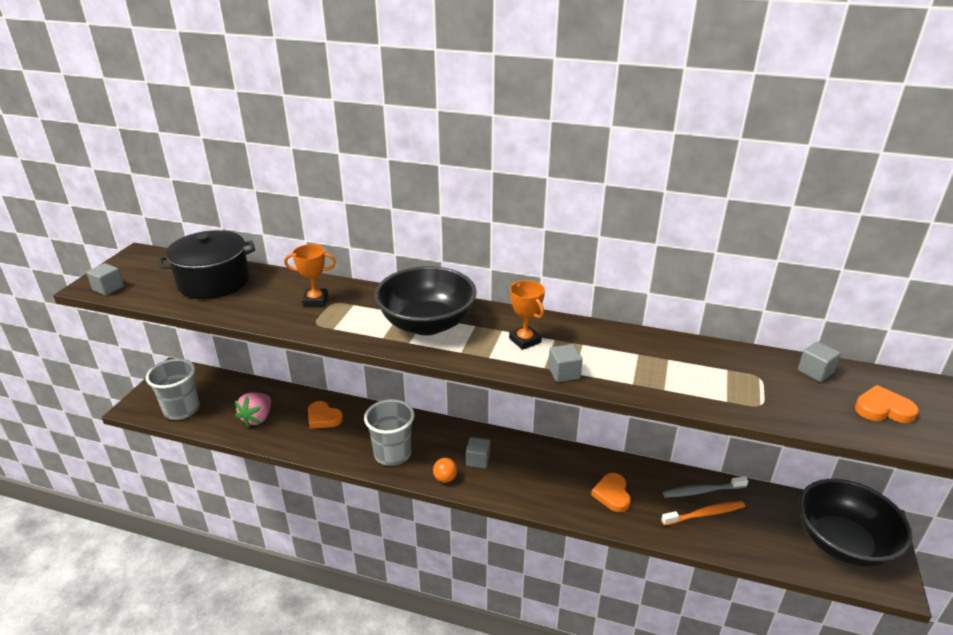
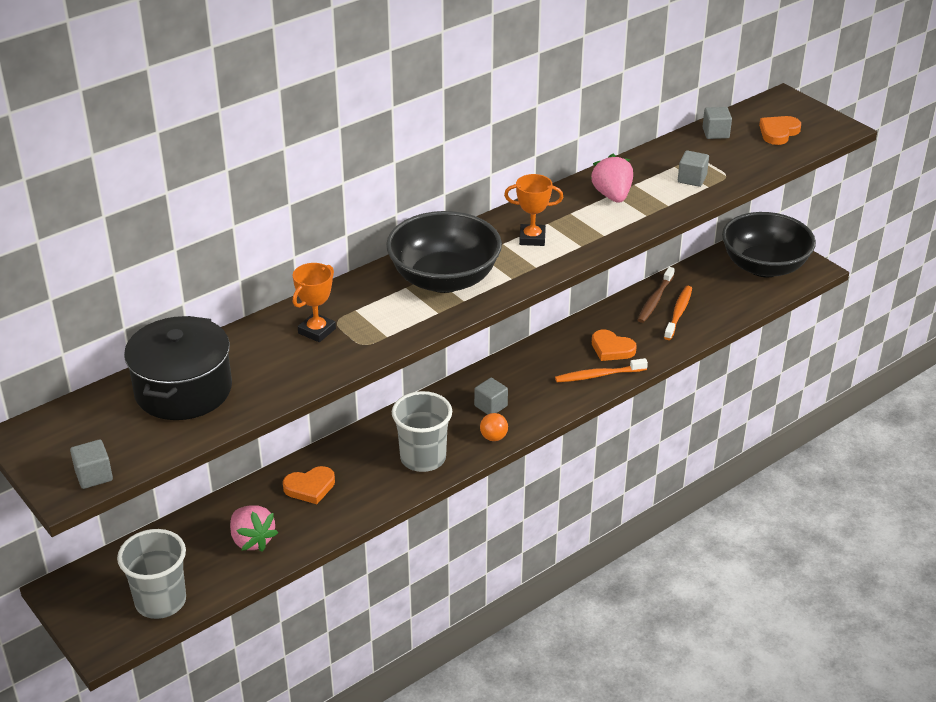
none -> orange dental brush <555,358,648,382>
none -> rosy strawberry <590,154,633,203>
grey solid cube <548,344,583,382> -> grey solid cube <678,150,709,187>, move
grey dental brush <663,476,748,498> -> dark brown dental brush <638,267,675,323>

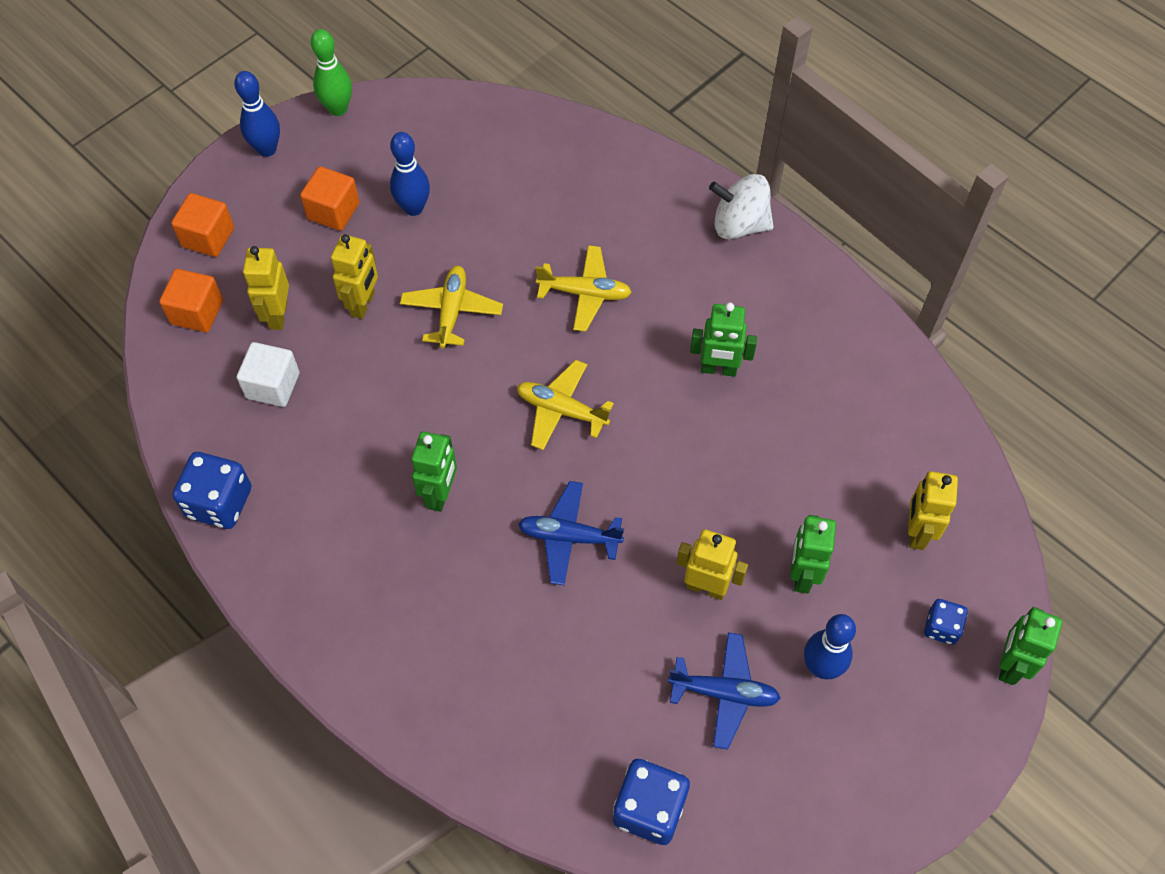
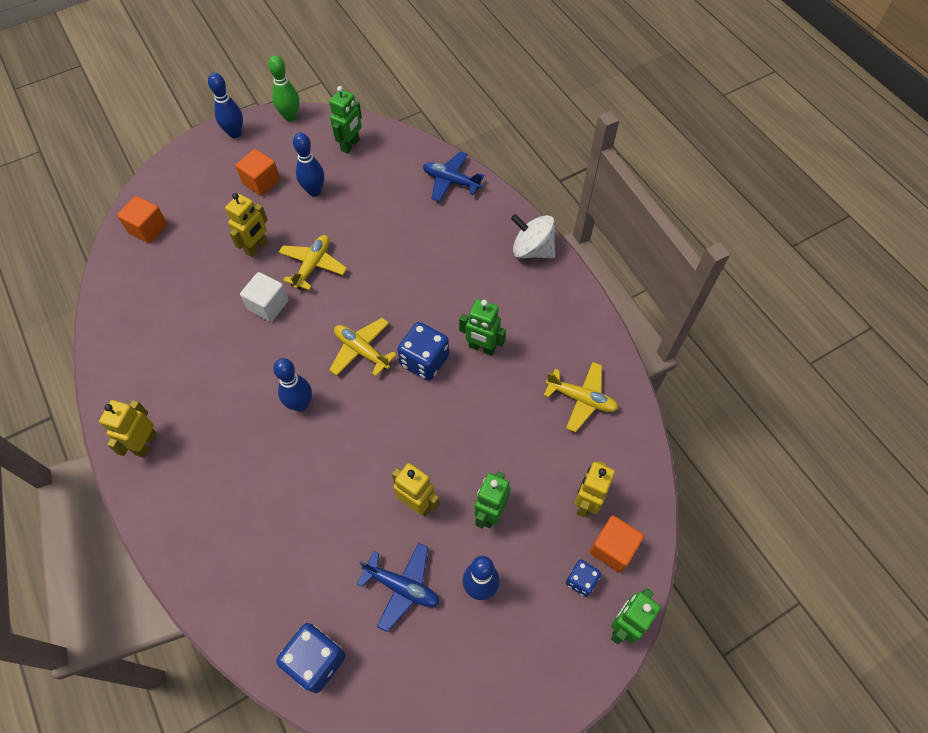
none -> blue skittle <273,358,312,412>
orange solid cube <171,193,234,257> -> orange solid cube <590,516,644,573>, move
blue game die <173,452,251,529> -> blue game die <397,322,449,381>, move
pure white solid cube <237,342,300,407> -> pure white solid cube <240,272,289,322>, move
golden toy robot <243,246,289,330> -> golden toy robot <99,400,157,458>, move
green toy robot <411,432,457,512> -> green toy robot <329,86,362,154>, move
blue toy plane <518,481,624,585> -> blue toy plane <423,151,484,202>, move
golden toy plane <535,245,632,332> -> golden toy plane <544,362,619,433>, move

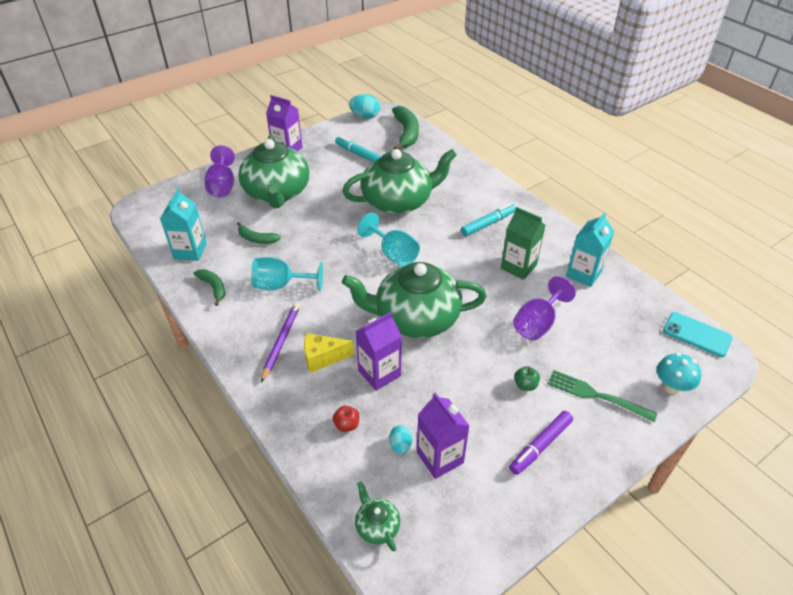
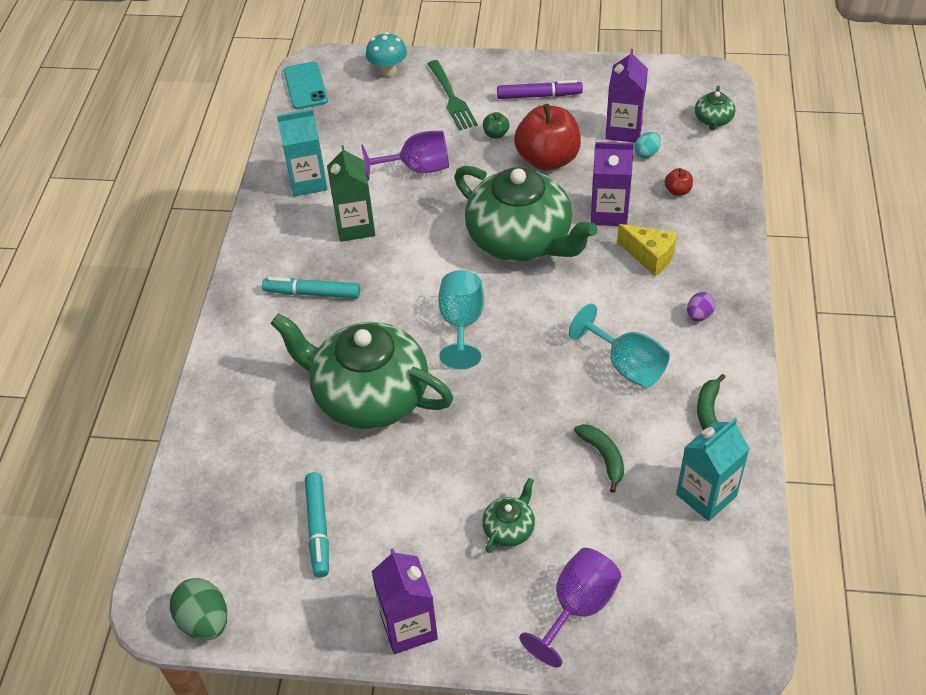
royal purple lead pencil <261,303,300,383> -> none
green banana fruit <392,106,419,149> -> none
none -> crimson apple <514,104,581,171>
none -> royal purple egg <687,292,716,321>
turquoise egg <349,94,380,119> -> green egg <170,578,227,640>
green teapot <238,135,309,208> -> green teapot <482,478,535,553>, x0.41

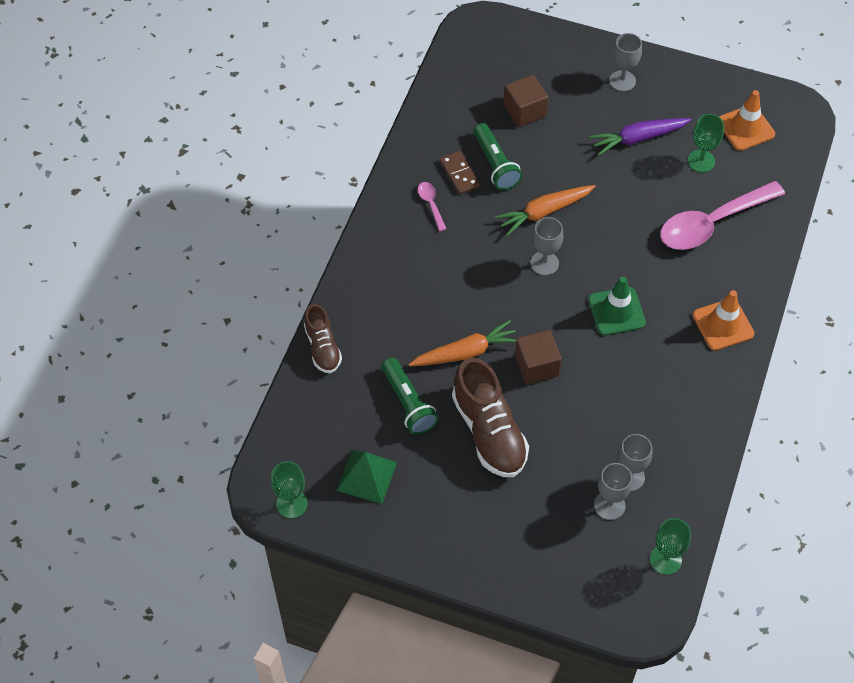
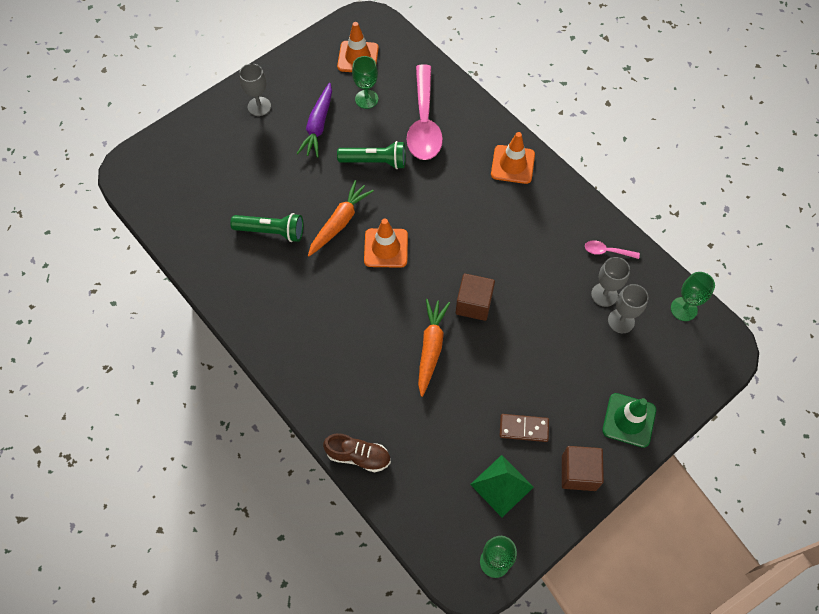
dark brown shoe <452,358,529,477> -> none
green torch <382,358,439,435> -> green torch <337,141,406,169>, move
rosy spoon <418,182,446,231> -> rosy spoon <585,240,640,259>, move
dark brown domino piece <440,151,480,195> -> dark brown domino piece <500,414,549,442>, move
dark brown solid cube <504,75,548,127> -> dark brown solid cube <562,446,604,491>, move
green road cone <588,277,646,336> -> green road cone <602,393,656,448>, move
grey chalice <530,217,564,276> -> orange road cone <364,219,408,268>
orange toy carrot <495,185,595,236> -> orange toy carrot <308,180,374,256>, 150 degrees counterclockwise

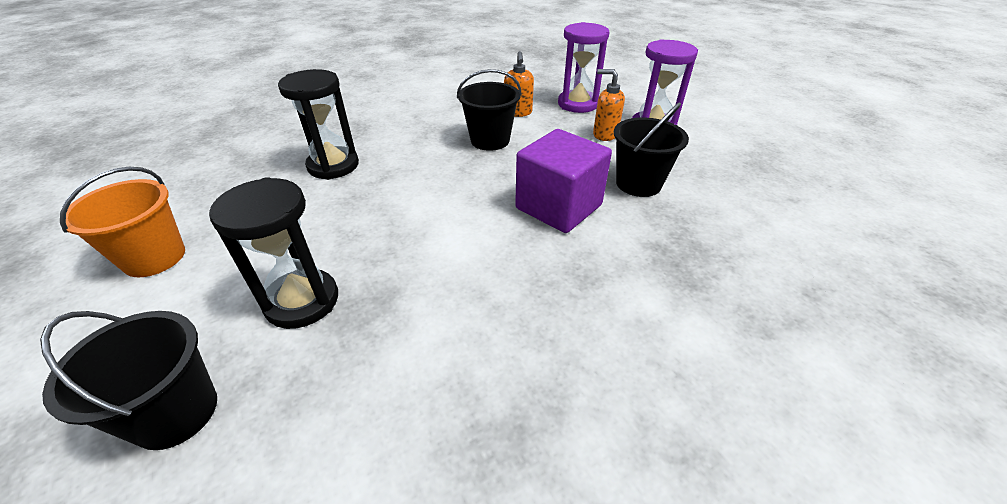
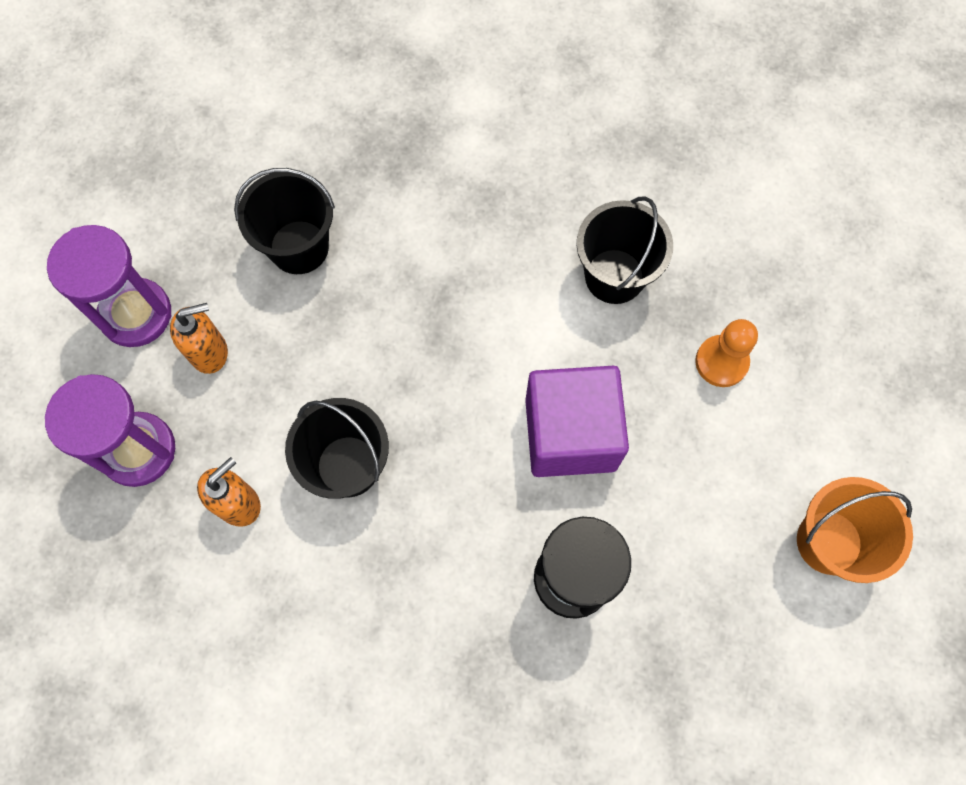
ebony sand bucket <40,311,217,450> -> ebony sand bucket <577,196,673,304>, move
royal purple solid cube <515,129,612,233> -> royal purple solid cube <525,366,629,477>, move
ebony hourglass <209,177,338,329> -> orange game pawn <695,319,758,387>
orange soap pump <593,69,625,141> -> orange soap pump <170,303,228,374>, 90 degrees counterclockwise

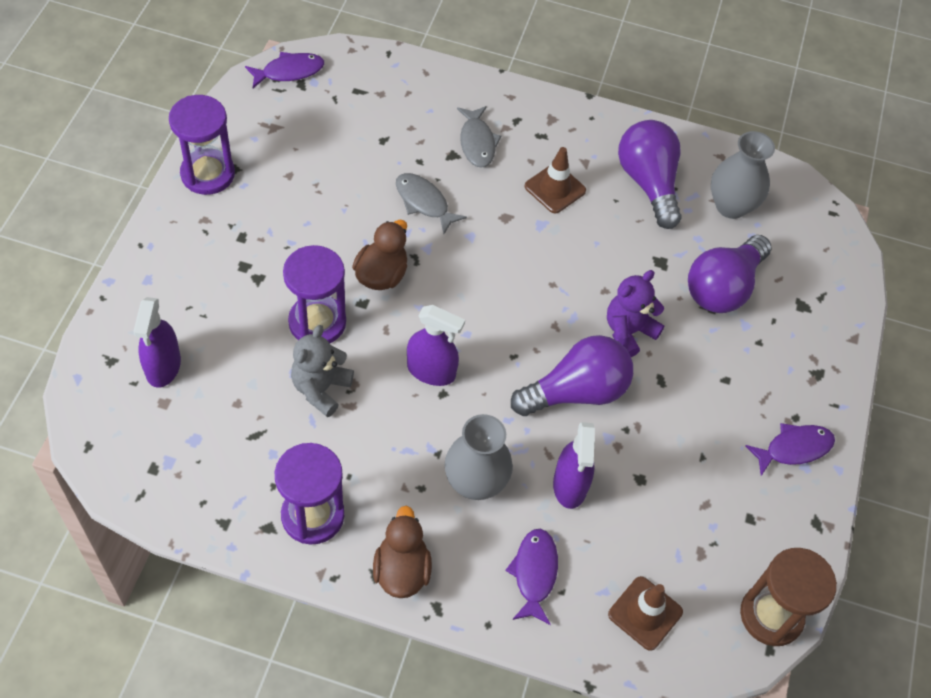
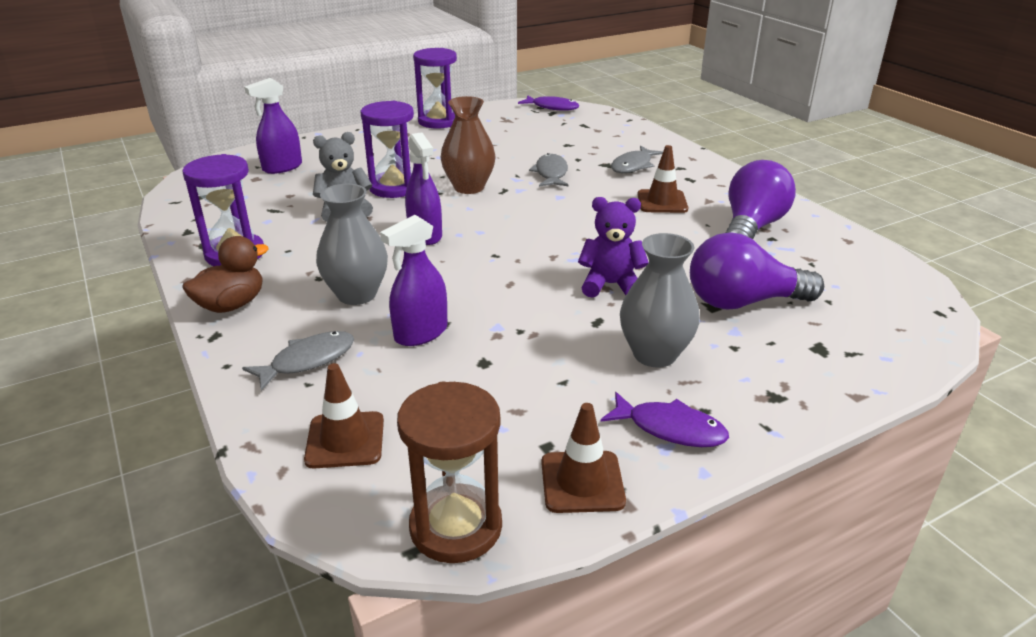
royal purple light bulb <511,335,633,416> -> none
none -> dark brown road cone <541,403,626,513>
grey vase <711,131,775,219> -> grey vase <620,233,700,367>, move
dark brown toy duck <352,220,407,290> -> dark brown vase <441,96,496,194>
royal purple fish figure <505,529,558,625> -> grey fish figure <242,331,354,391>

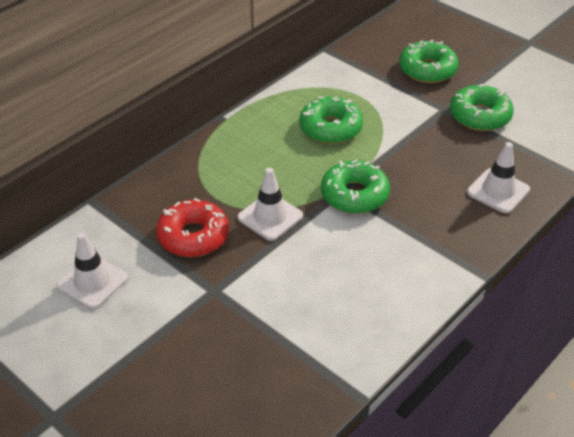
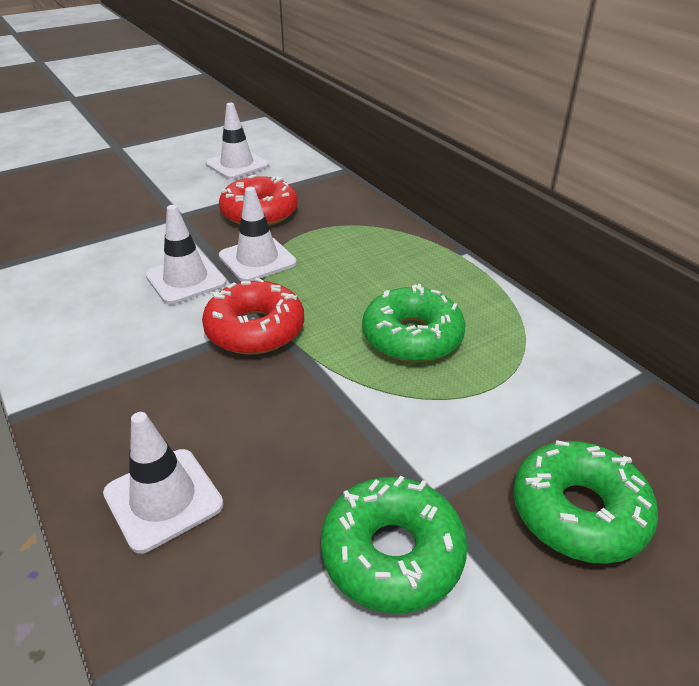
none -> pure white road cone <146,205,227,304>
green glazed donut <321,160,390,214> -> crimson glazed donut <202,278,304,355>

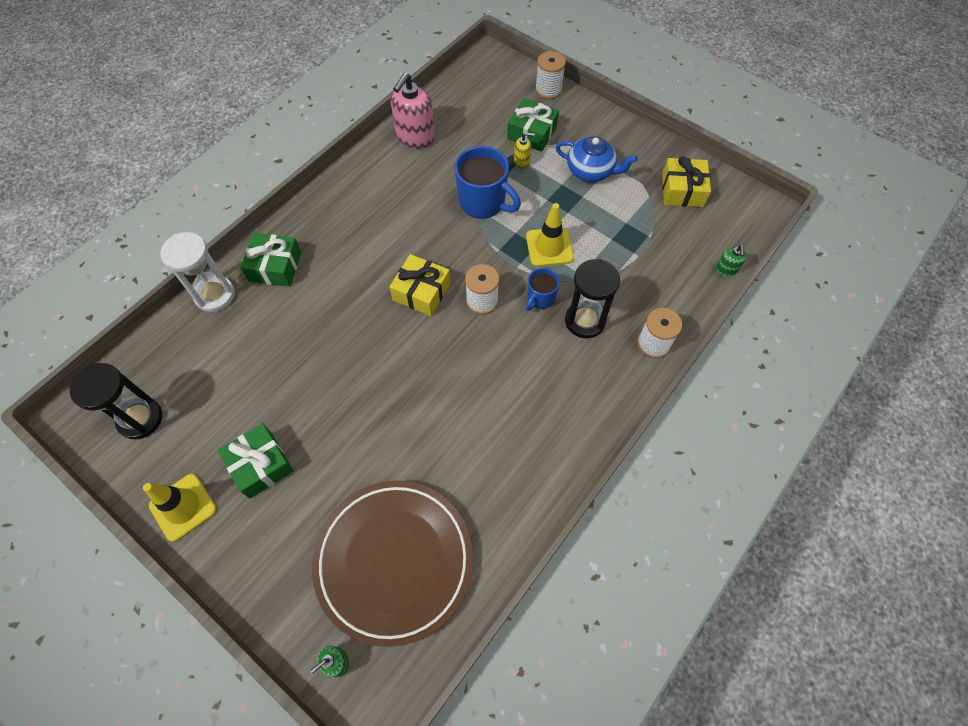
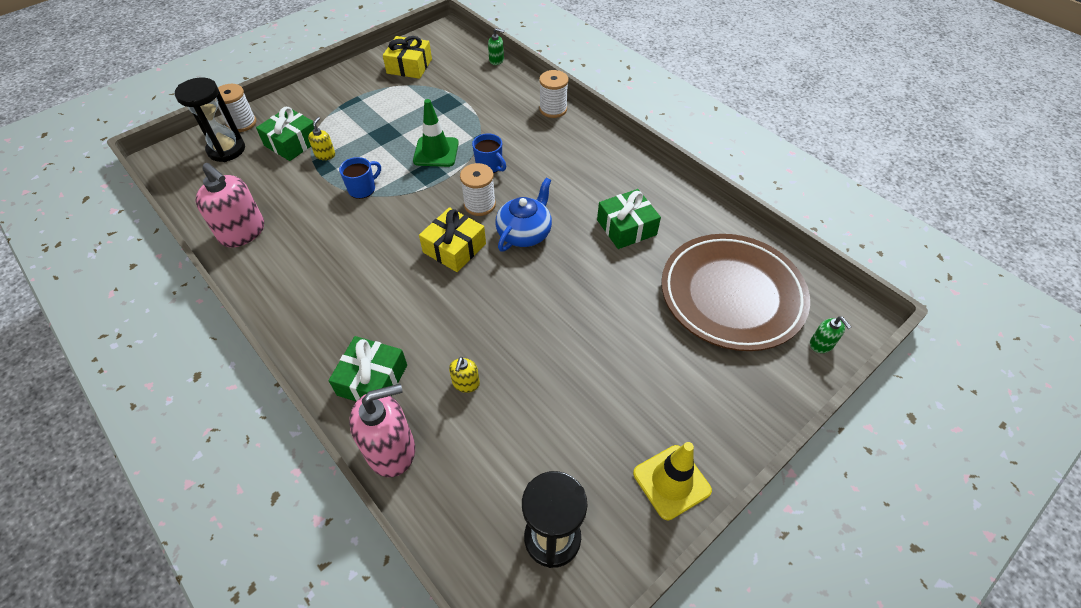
none -> golden soap pump <449,357,480,393>
green wrapped gift <218,423,294,499> -> green wrapped gift <597,189,661,249>, move
blue teapot <556,136,638,182> -> blue teapot <495,178,552,252>, move
ebony hourglass <565,259,620,338> -> ebony hourglass <175,78,245,162>, move
pure white hourglass <161,232,235,312> -> rosy soap pump <349,384,415,477>
golden road cone <526,203,574,267> -> green road cone <413,99,459,167>
blue coffee mug <454,146,521,219> -> blue coffee mug <339,157,381,199>, x0.56

